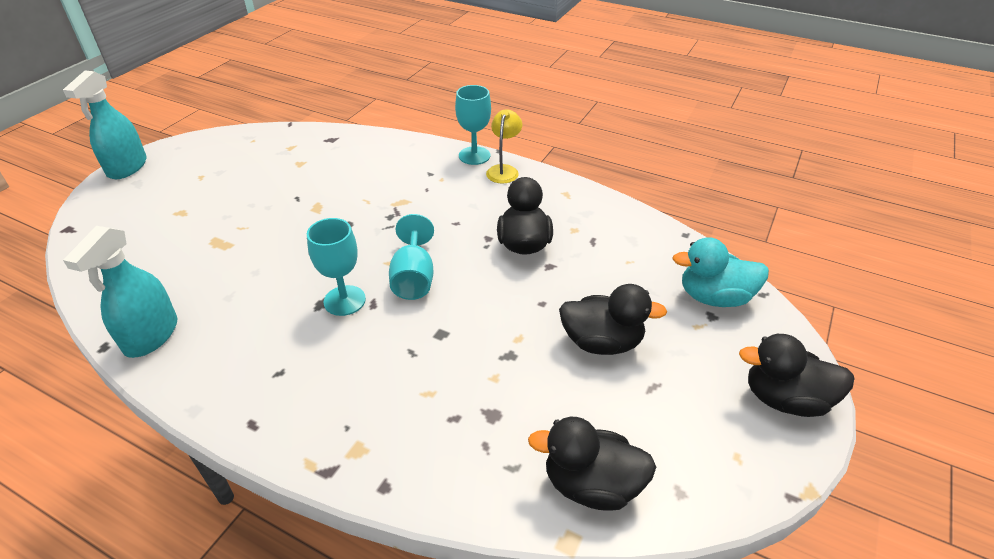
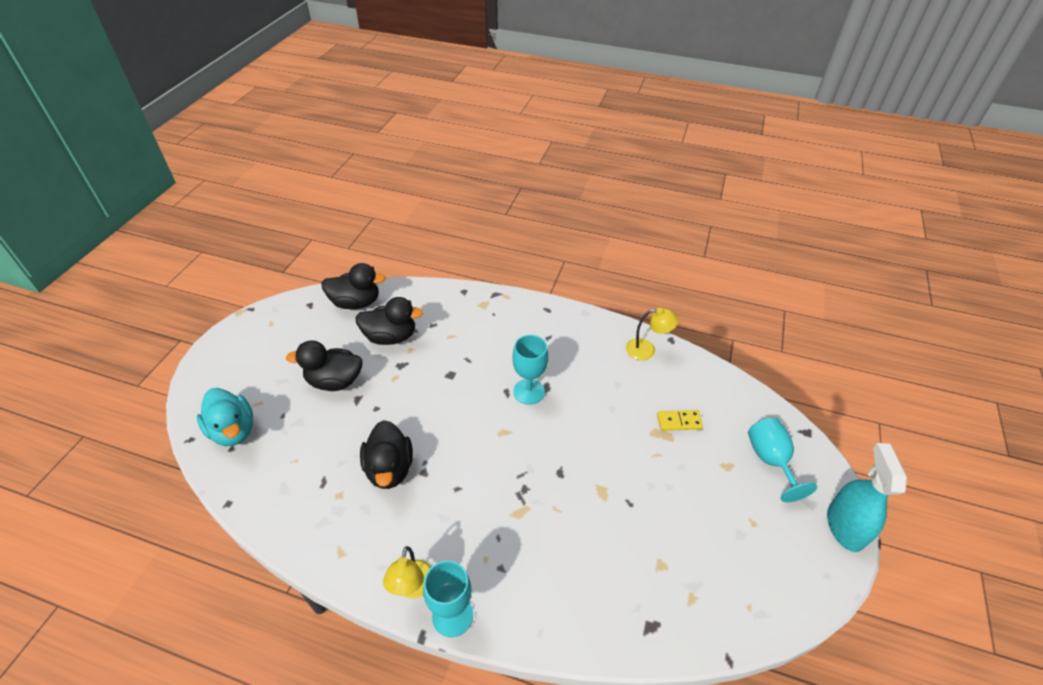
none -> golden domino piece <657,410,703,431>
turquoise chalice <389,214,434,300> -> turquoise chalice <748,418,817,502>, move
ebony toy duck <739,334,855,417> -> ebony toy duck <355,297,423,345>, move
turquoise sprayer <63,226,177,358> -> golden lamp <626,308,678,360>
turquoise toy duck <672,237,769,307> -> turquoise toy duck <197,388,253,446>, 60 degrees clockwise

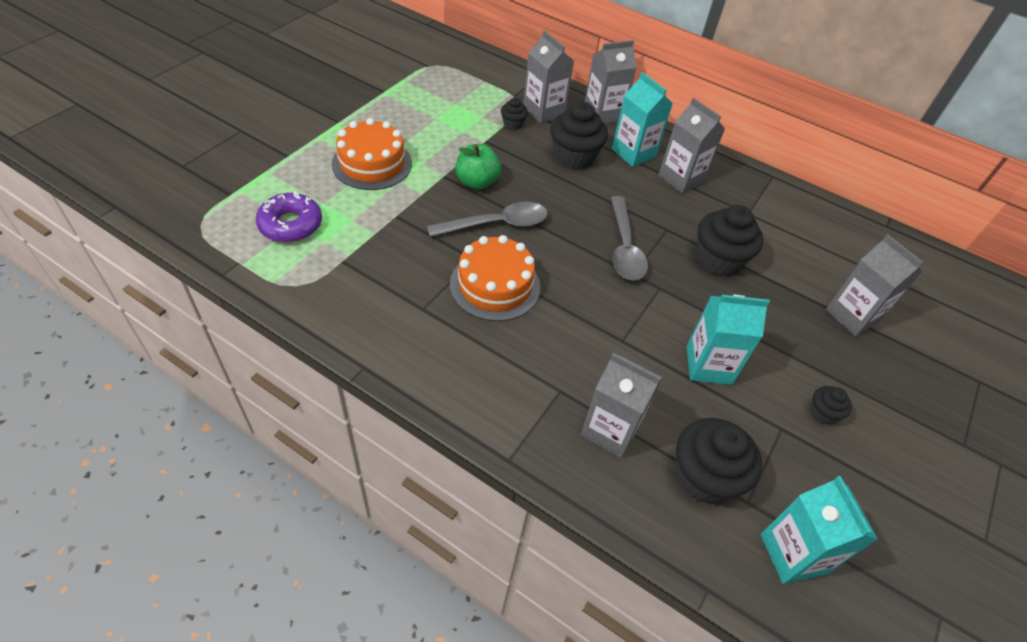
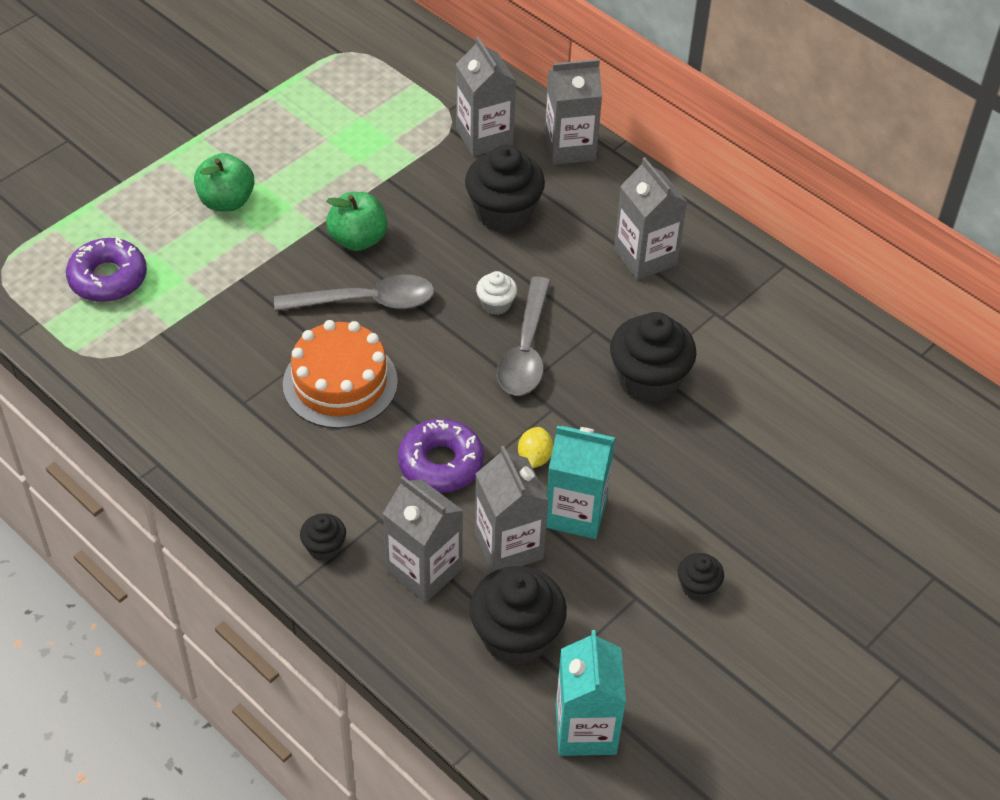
turquoise juice carton <612,72,673,167> -> none
none -> royal purple glazed donut <398,419,484,493>
none -> pure white fairy cake <476,271,517,315>
none -> golden lemon <518,427,553,468>
ebony fairy cake <501,98,528,130> -> ebony fairy cake <300,513,346,561>, move
grey juice carton <826,234,924,336> -> grey juice carton <475,446,549,572>, move
orange layer cake <332,118,412,190> -> green apple <194,153,255,211>

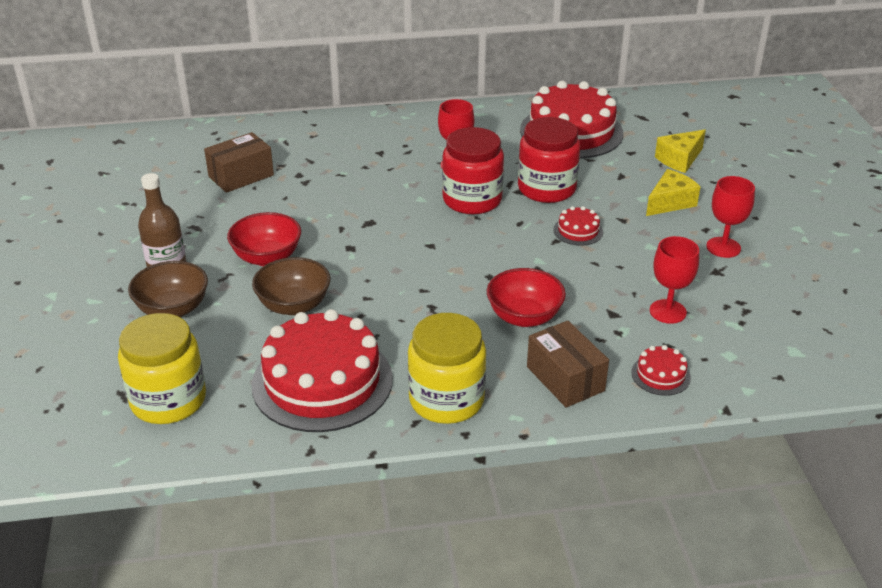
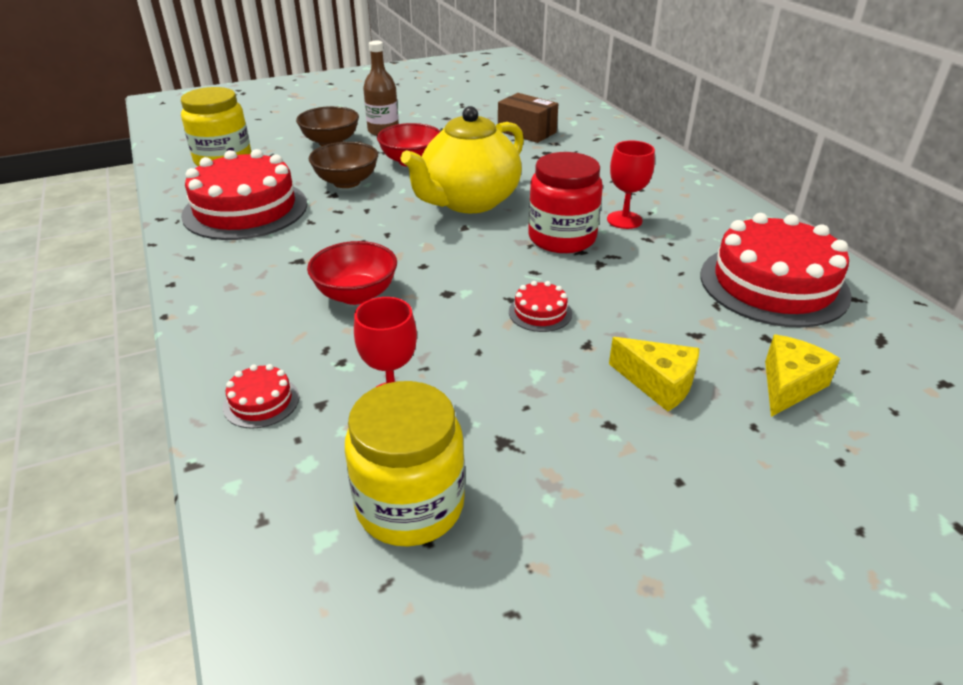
crimson jar <518,117,580,203> -> none
dark brown box <527,321,609,408> -> none
crimson chalice <706,176,755,258> -> none
none -> golden teapot <400,106,524,213>
golden jar <408,313,486,424> -> golden jar <345,381,465,546>, move
golden cheese <655,130,706,173> -> golden cheese <765,335,840,417>, 90 degrees clockwise

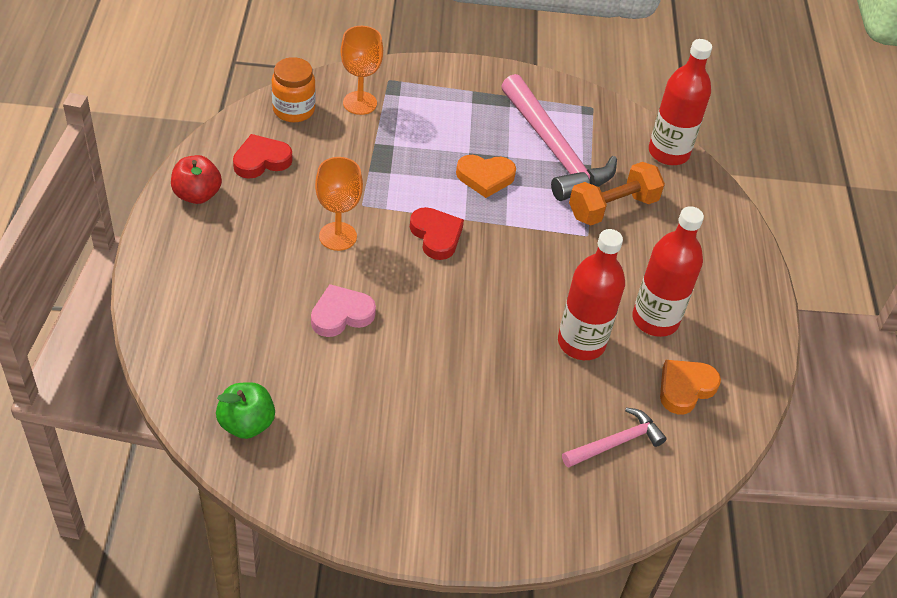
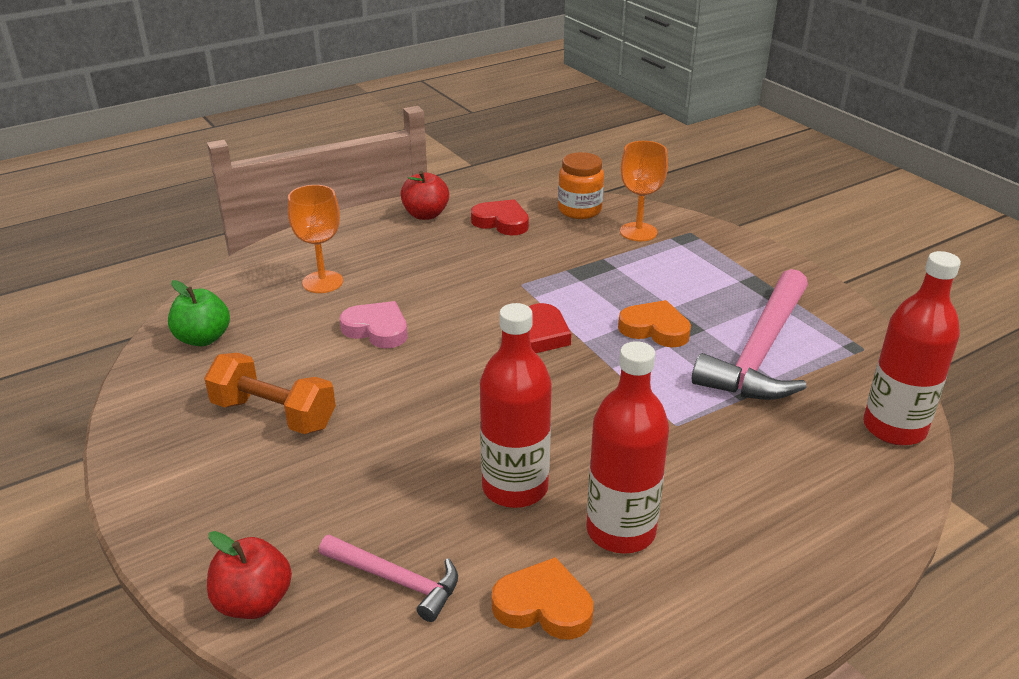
none -> crimson apple <207,531,292,619>
orange chalice <315,157,363,251> -> orange chalice <288,185,343,293>, move
orange dumbbell <569,162,665,226> -> orange dumbbell <204,353,336,434>, move
orange love heart <456,155,516,198> -> orange love heart <618,300,691,347>, 150 degrees clockwise

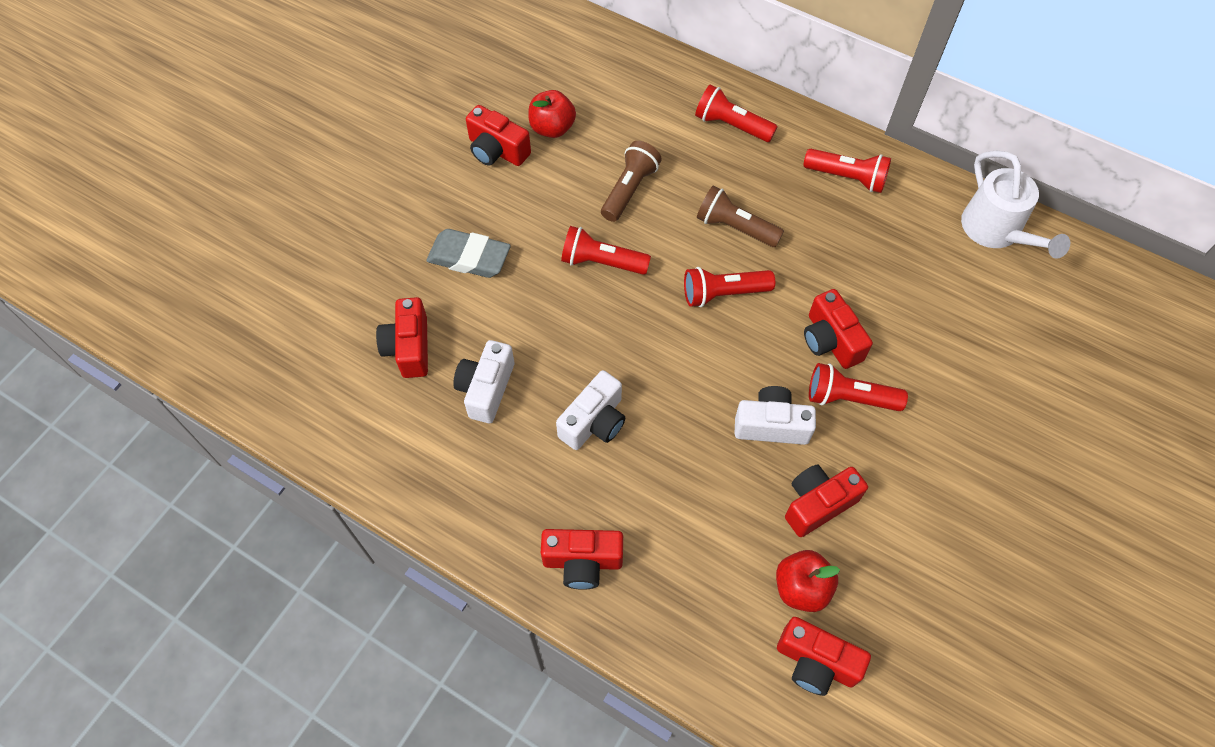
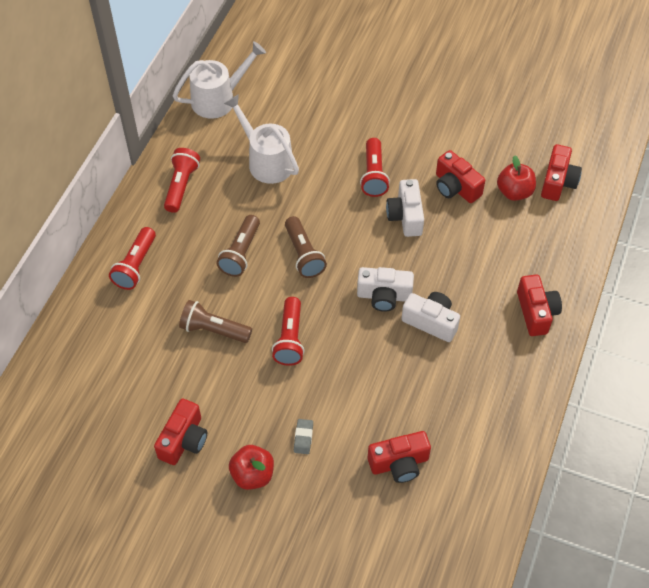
crimson compact camera <804,289,873,369> -> none
none -> pure white watering can <224,94,299,184>
pure white compact camera <453,340,514,423> -> pure white compact camera <357,267,414,312>, move
crimson apple <528,90,576,138> -> crimson apple <229,445,274,490>, move
crimson torch <684,267,775,307> -> dark brown torch <285,216,327,278>
grey gum eraser <426,229,511,278> -> grey gum eraser <294,419,313,454>, x0.50

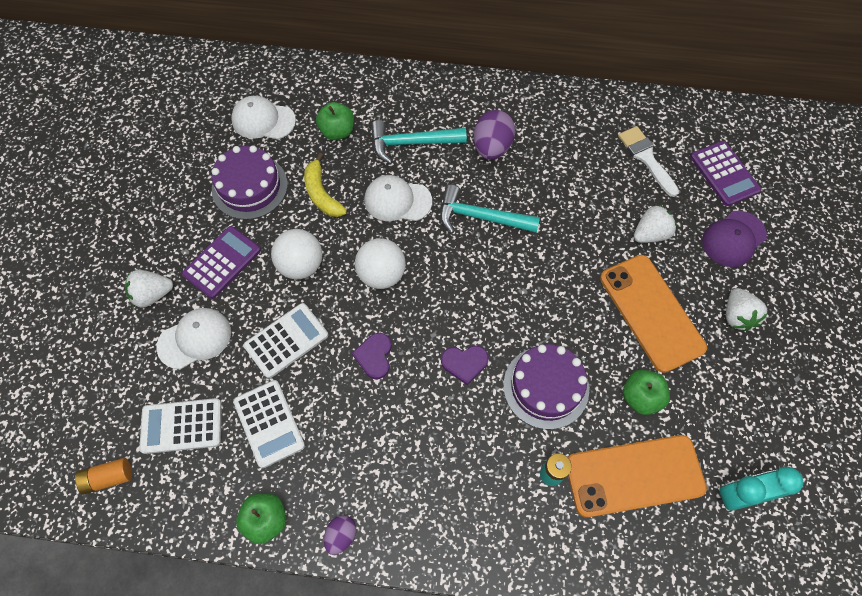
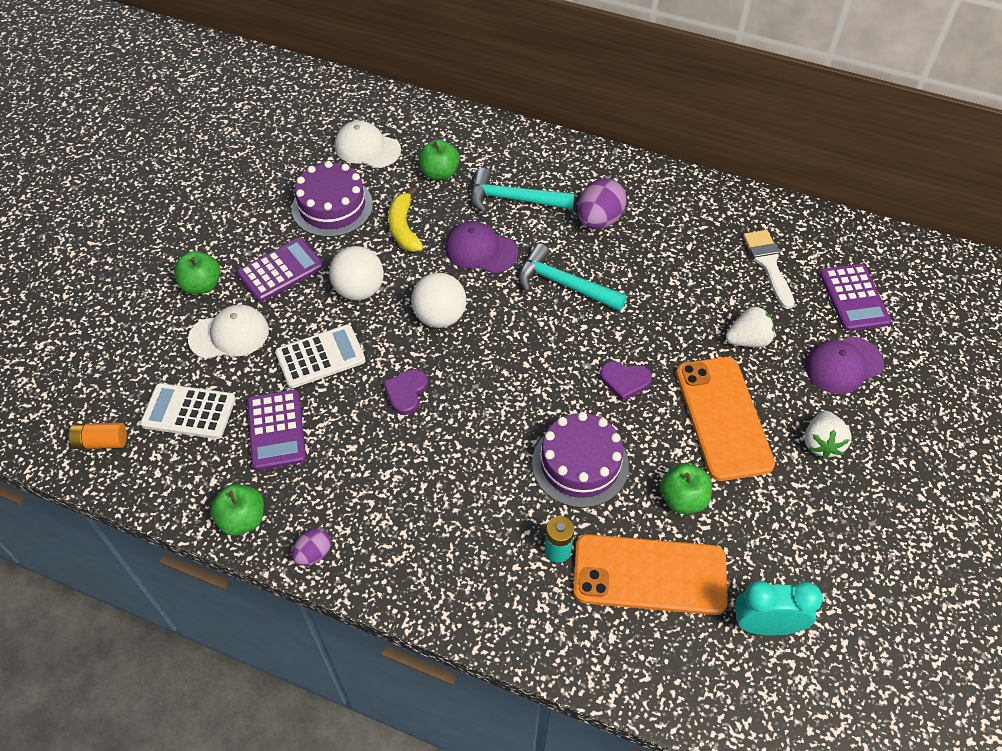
royal purple love heart <441,346,489,385> -> royal purple love heart <600,361,652,401>, move
pure white strawberry <125,270,173,308> -> green apple <174,251,220,294>
pure white pocket calculator <233,380,305,468> -> royal purple pocket calculator <247,390,306,470>
pure white baseball cap <364,175,432,221> -> royal purple baseball cap <445,221,518,274>

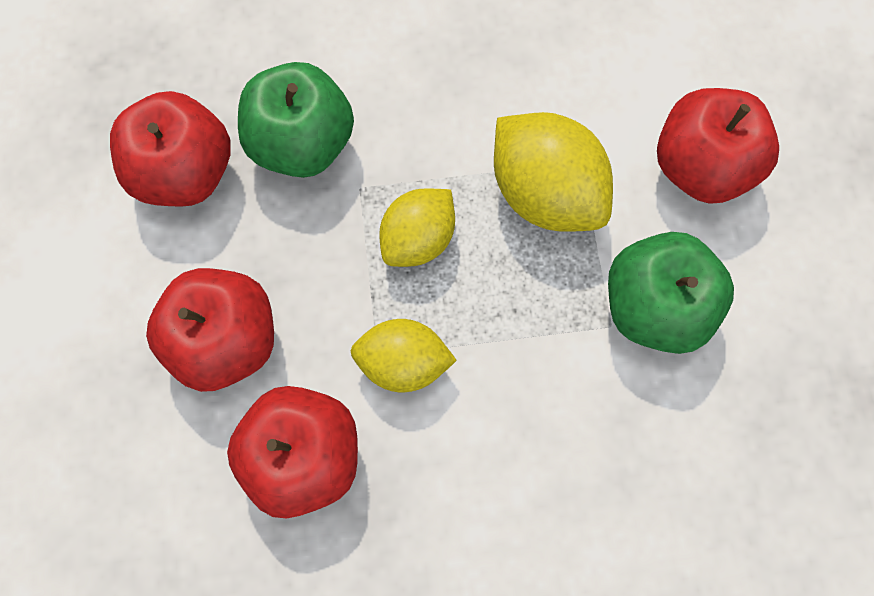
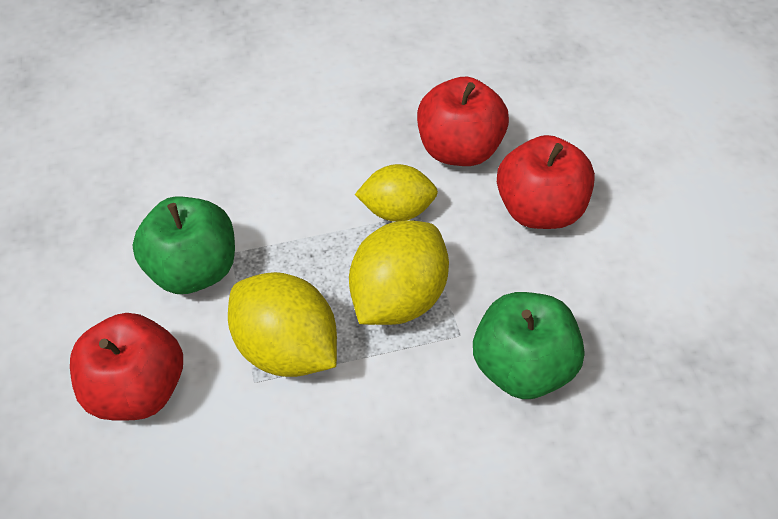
crimson apple <110,91,231,207> -> none
golden lemon <379,188,455,267> -> golden lemon <349,220,449,325>, x1.53

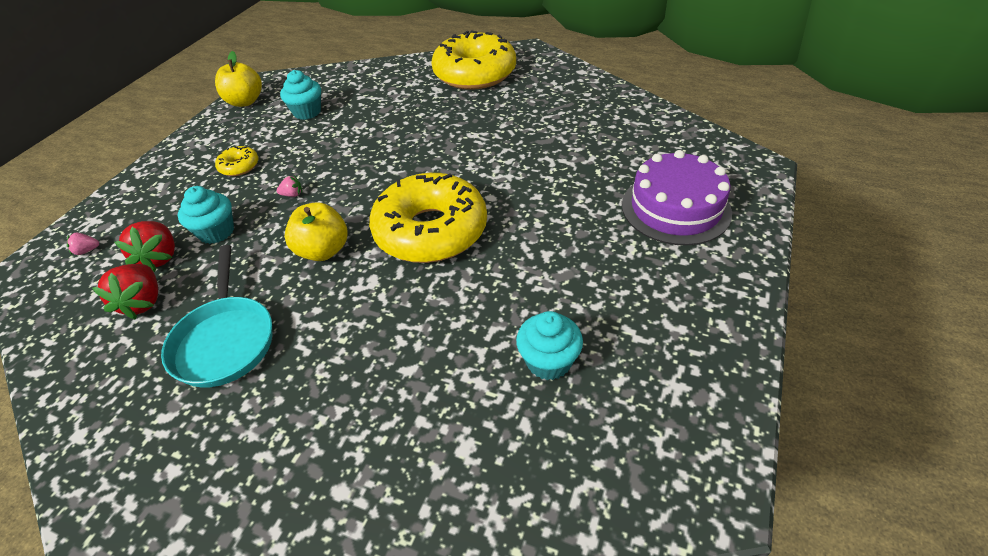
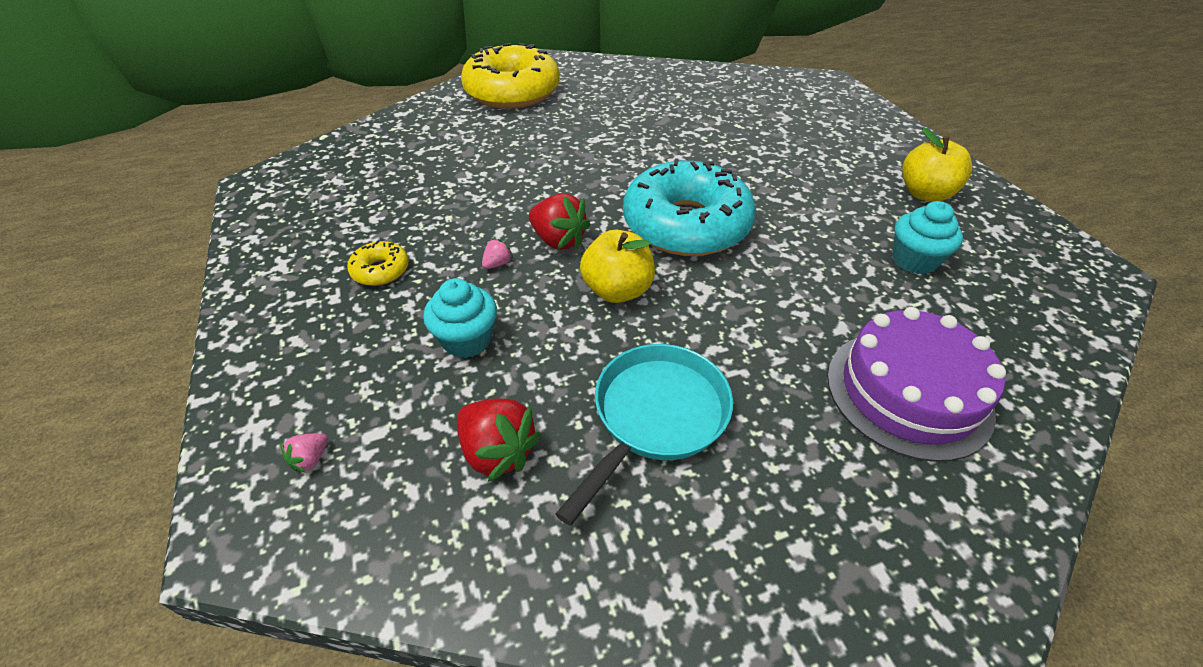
turquoise fairy cake <280,70,321,120> -> none
crimson strawberry <114,221,175,272> -> crimson strawberry <529,193,590,250>, move
golden apple <215,51,262,107> -> golden apple <902,128,972,202>, move
royal purple layer cake <622,150,732,245> -> royal purple layer cake <827,307,1006,462>, move
golden glazed donut <369,173,487,263> -> turquoise glazed donut <623,158,756,256>
turquoise frying pan <161,245,272,388> -> turquoise frying pan <555,344,733,526>, 90 degrees counterclockwise

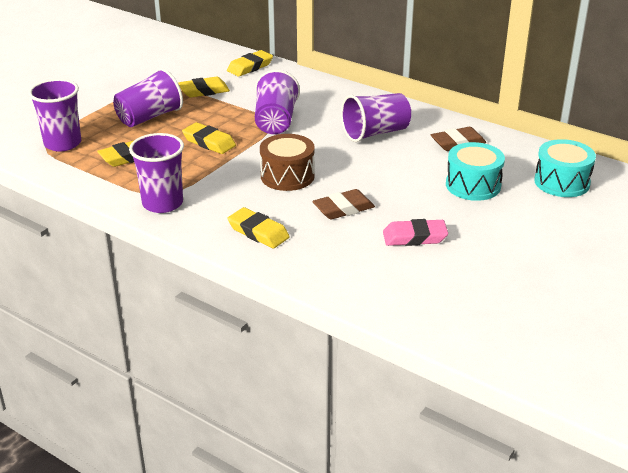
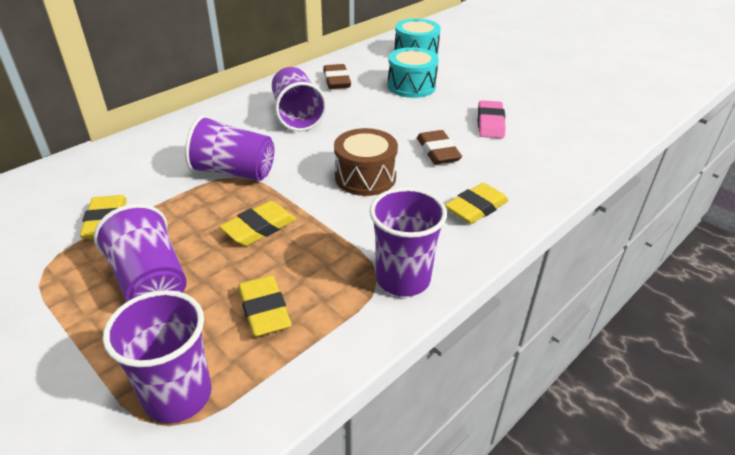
golden gum eraser <227,50,273,76> -> none

